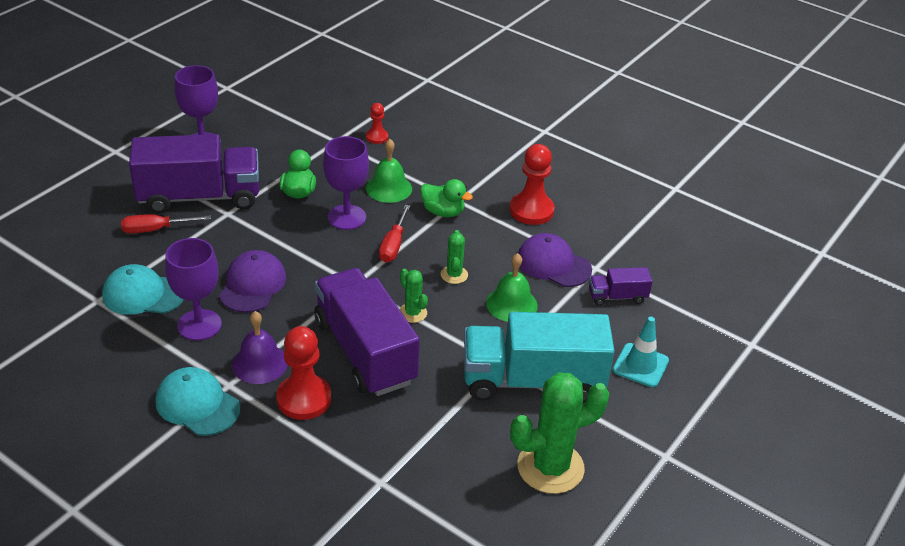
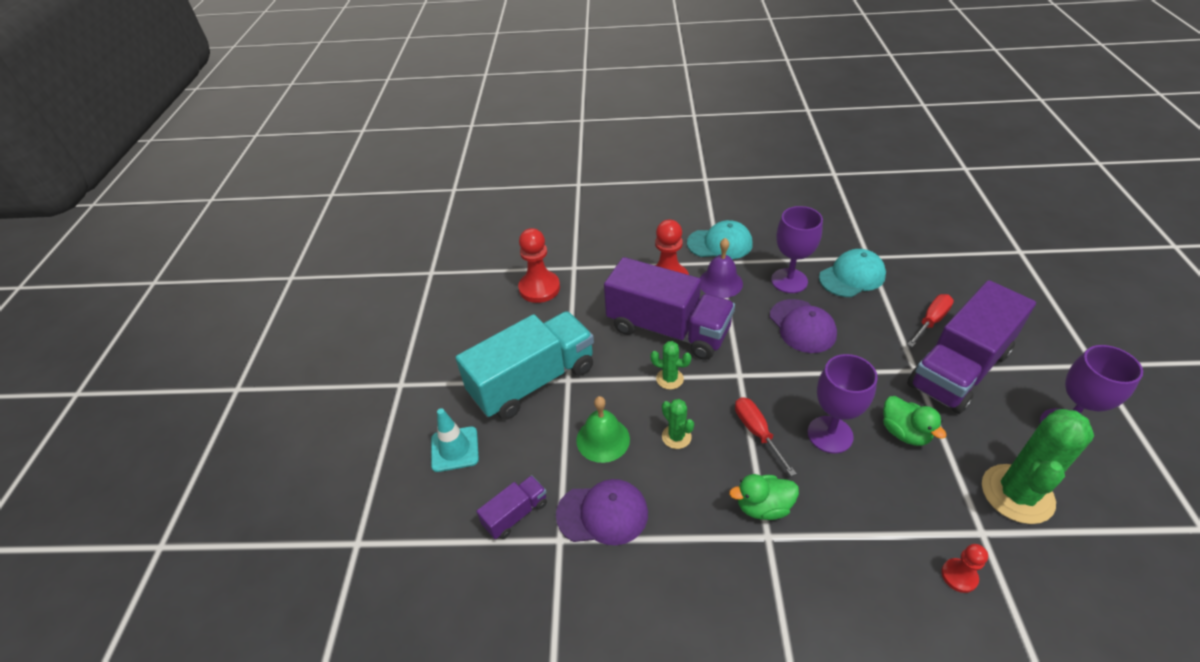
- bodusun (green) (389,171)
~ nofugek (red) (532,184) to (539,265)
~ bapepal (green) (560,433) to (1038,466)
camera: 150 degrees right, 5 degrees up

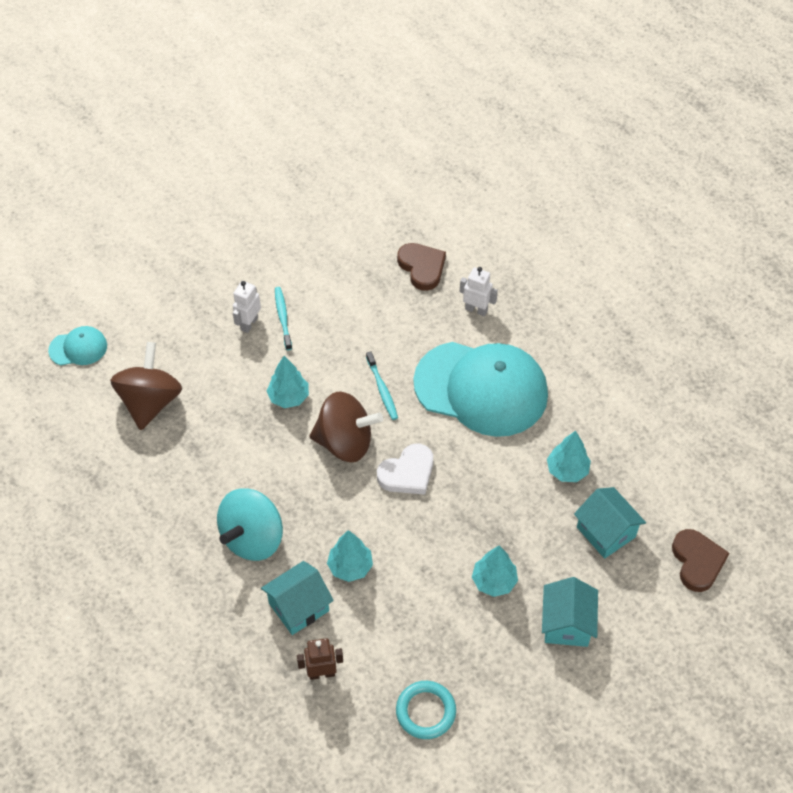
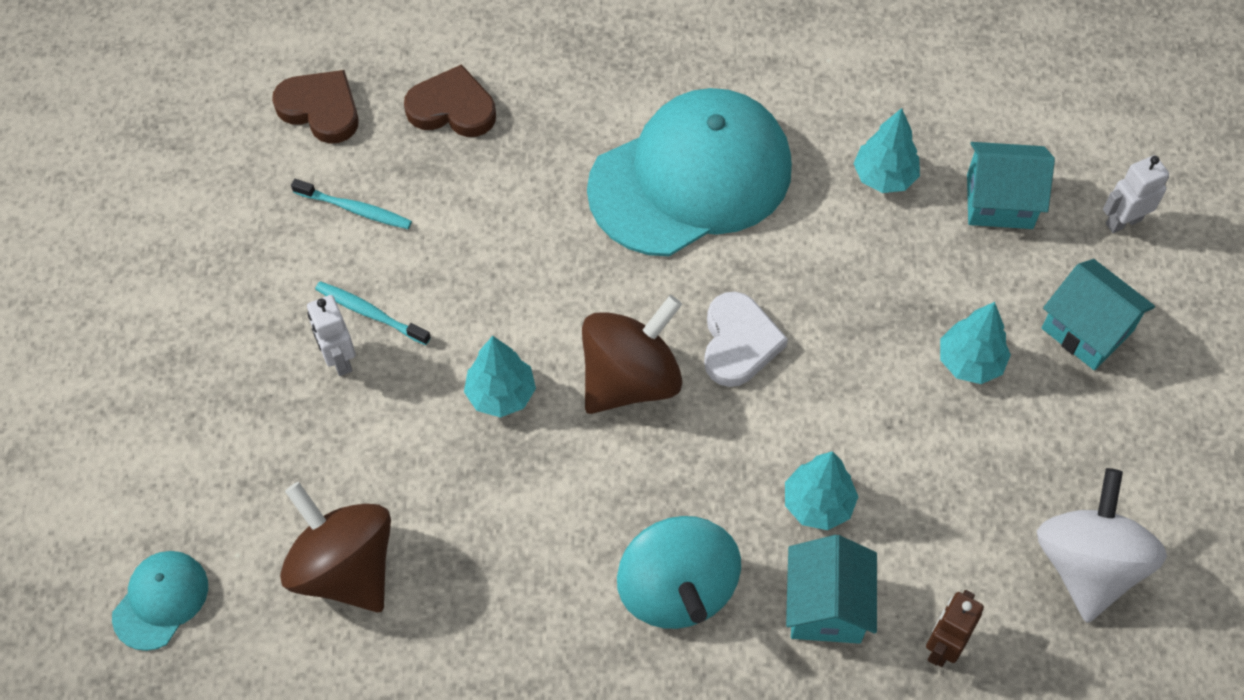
~ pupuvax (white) (479,291) to (1136,194)
~ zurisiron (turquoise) (382,385) to (351,204)
~ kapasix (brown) (700,560) to (315,107)
~ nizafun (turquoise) (426,710) to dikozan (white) (1102,545)
camera: 50 degrees left, 5 degrees up

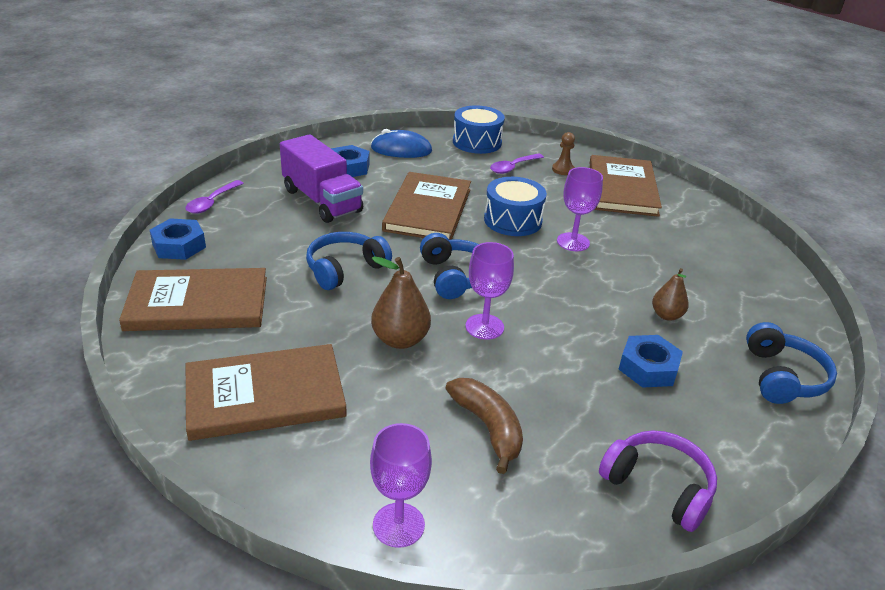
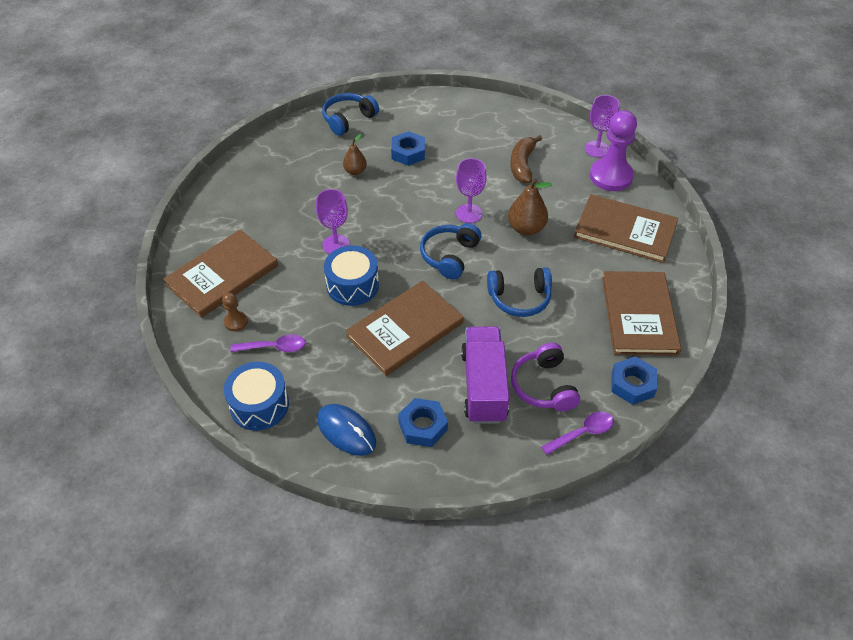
~ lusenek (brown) (193,299) = (641,313) 60 degrees clockwise
~ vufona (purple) (658,481) to (545,377)
+ nofugek (purple) (613,150)
camera: 140 degrees left, 15 degrees up

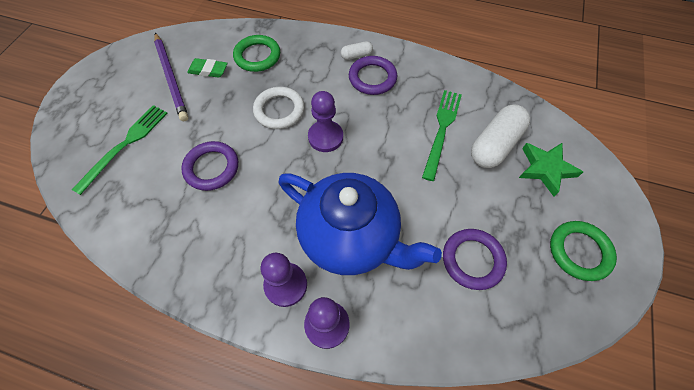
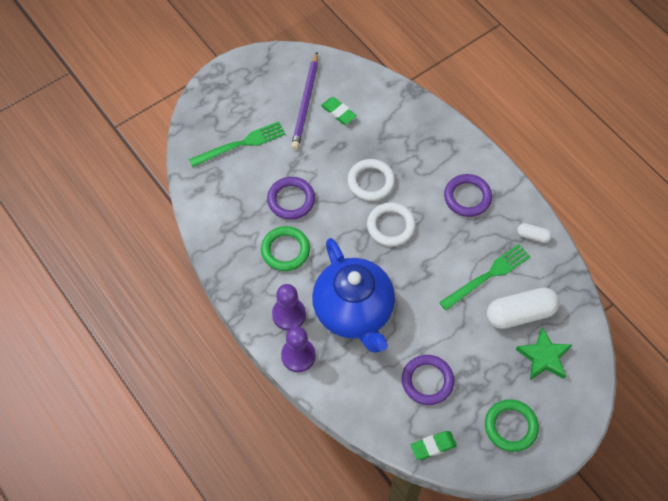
~ nizafun (green) (256,53) to (285,248)
~ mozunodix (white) (357,50) to (534,233)
~ nofugek (purple) (325,121) to nizafun (white) (391,224)
+ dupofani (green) (434,445)
camera: 35 degrees right, 0 degrees up

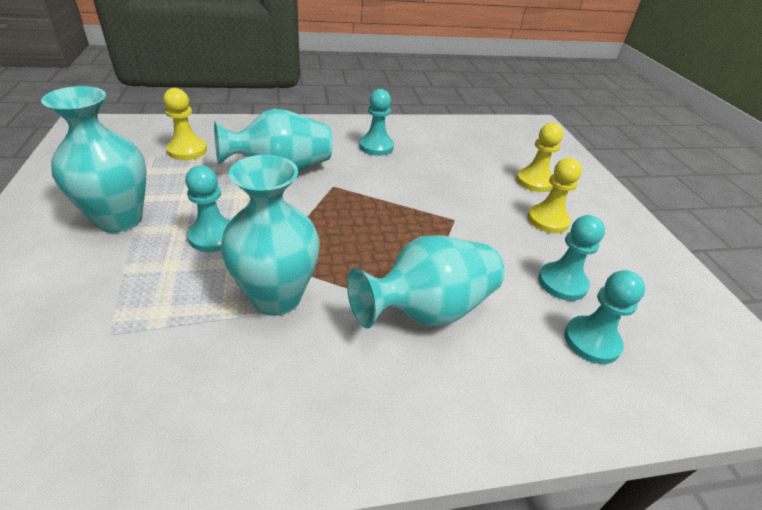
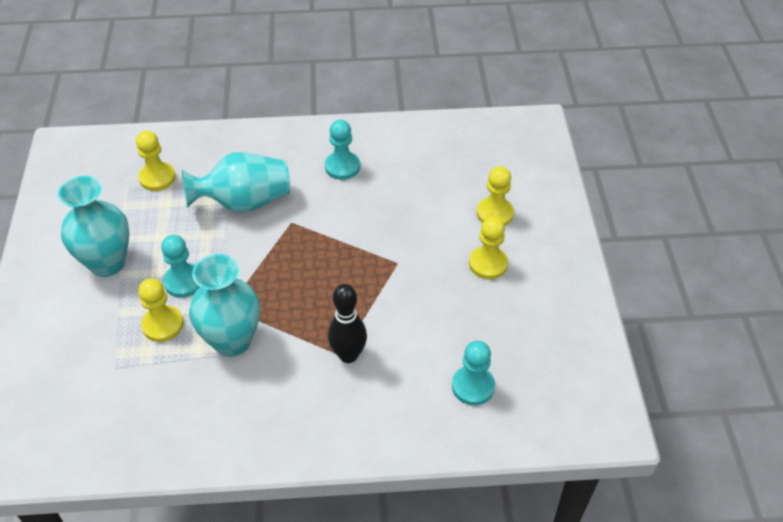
- nofugek (turquoise) (571,258)
~ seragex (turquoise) (426,282) to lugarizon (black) (347,323)
+ nofugek (yellow) (161,310)
camera: 10 degrees right, 10 degrees up

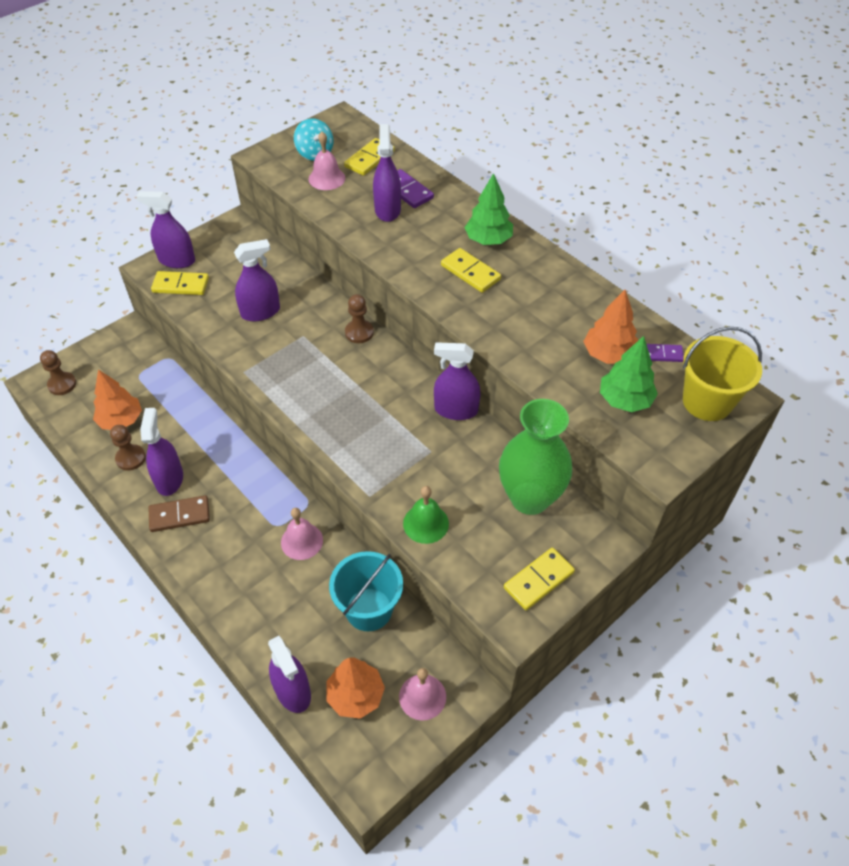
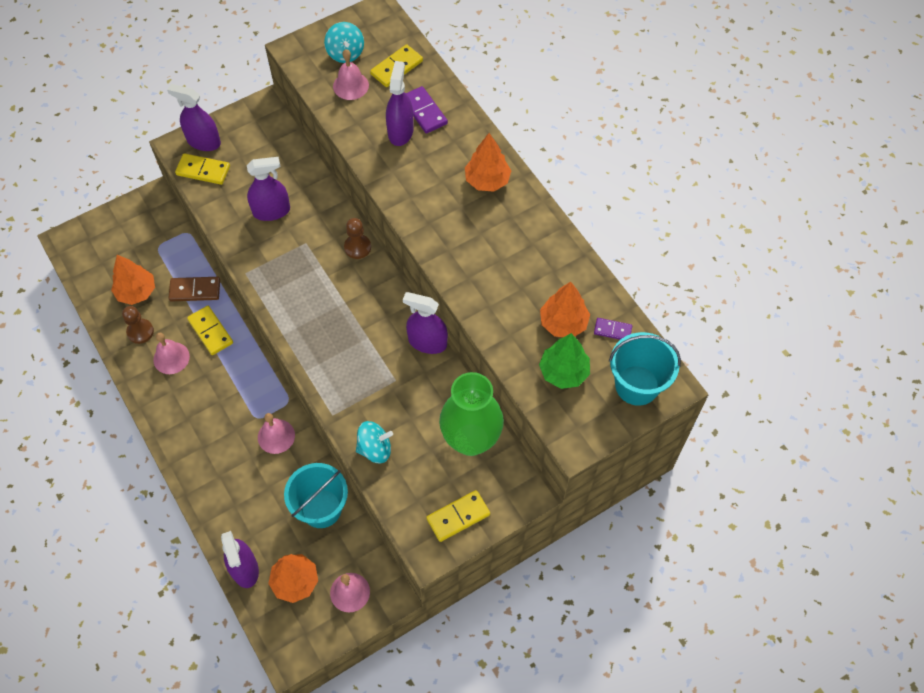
~ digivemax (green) (488,209) to digivemax (orange) (488,162)
~ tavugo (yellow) (471,270) to (210,330)
~ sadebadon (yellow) (722,374) to sadebadon (turquoise) (645,369)
- nofugek (brown) (58,372)
~ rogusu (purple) (161,452) to bodusun (pink) (171,353)
~ bodusun (green) (426,515) to dikozan (turquoise) (374,442)
~ tavugo (brown) (179,513) to (194,289)
camera: 10 degrees right, 10 degrees up

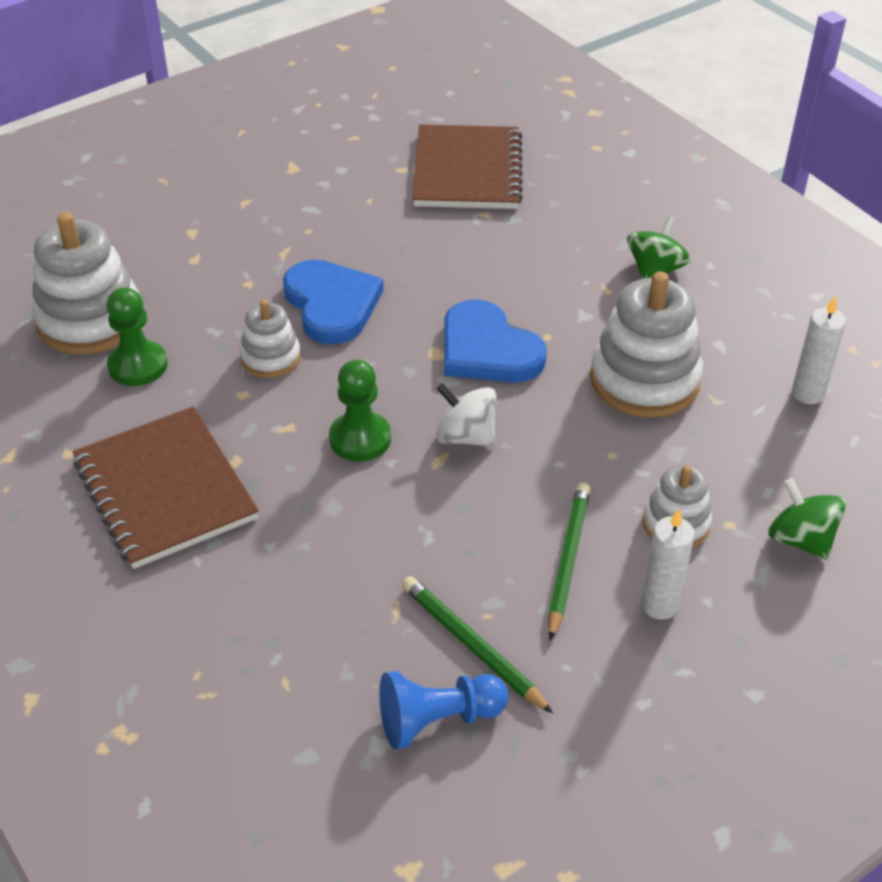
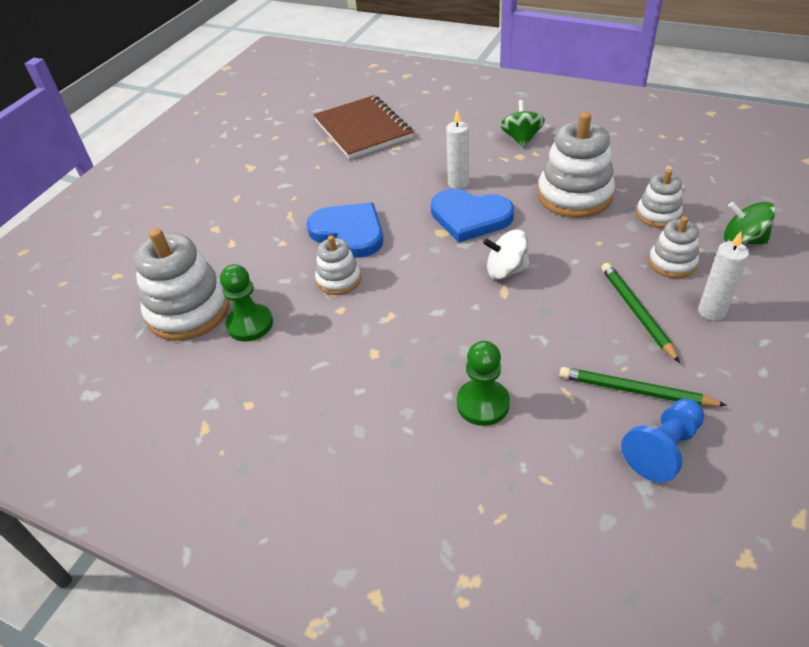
~ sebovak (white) (819,350) to (457,149)
~ nofugek (green) (360,410) to (483,383)
- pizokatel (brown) (166,488)
+ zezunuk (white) (659,198)
camera: 25 degrees left, 0 degrees up

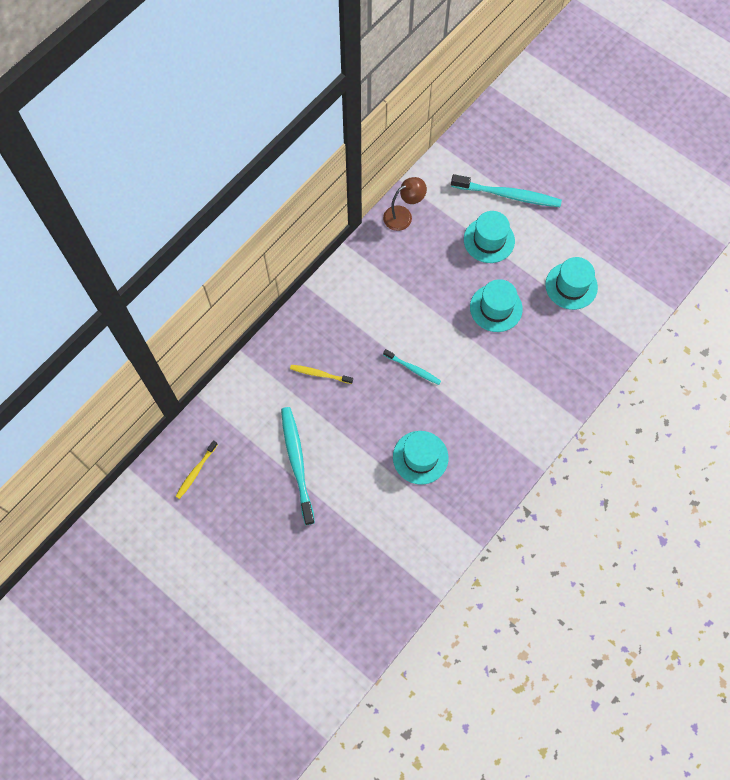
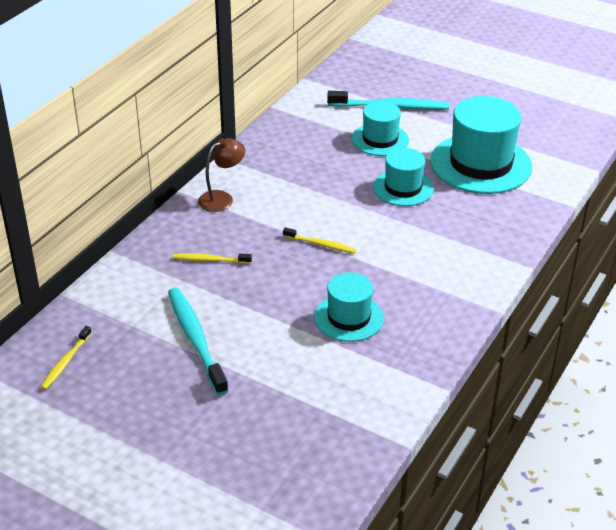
~ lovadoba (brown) (405,204) to (221,175)
~ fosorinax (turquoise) (571,283) = (481,145) x1.72
~ zurisiron (turquoise) (412,367) to zurisiron (yellow) (320,240)
camera: 10 degrees left, 30 degrees down

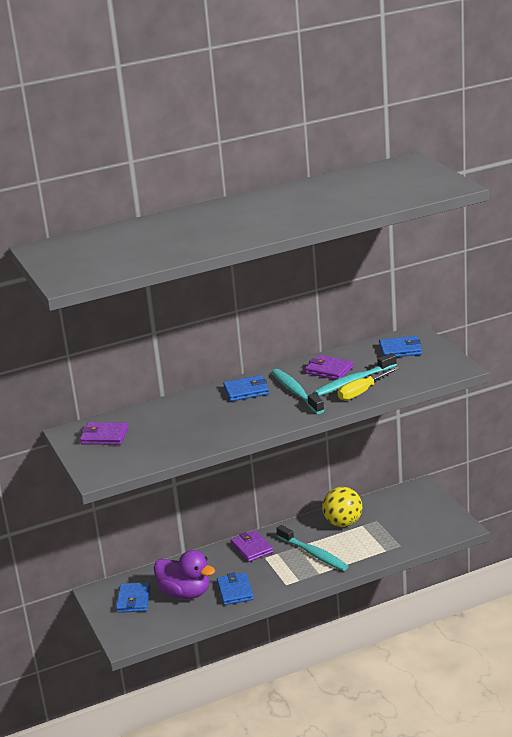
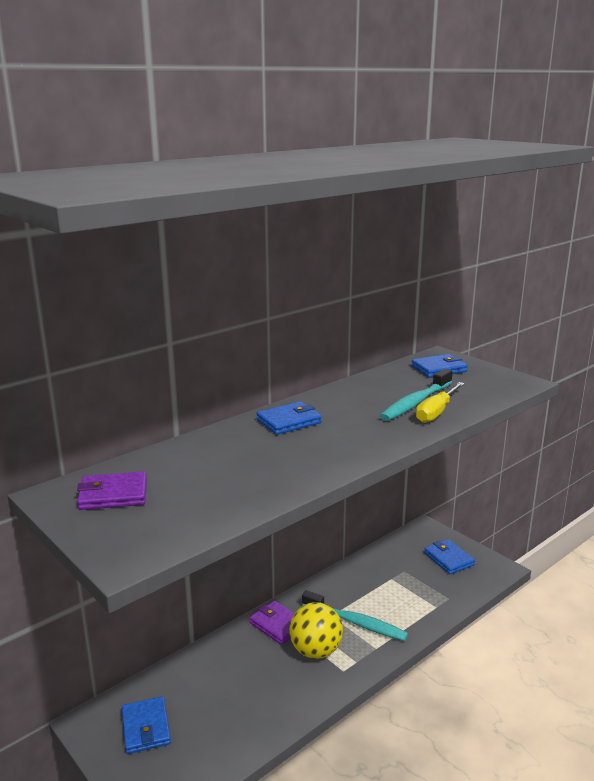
- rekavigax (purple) (329,367)
- zurisiron (turquoise) (298,391)
~ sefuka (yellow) (342,507) to (316,630)
- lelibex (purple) (184,574)
~ rekavigax (blue) (235,588) to (449,556)
camera: 20 degrees left, 5 degrees down

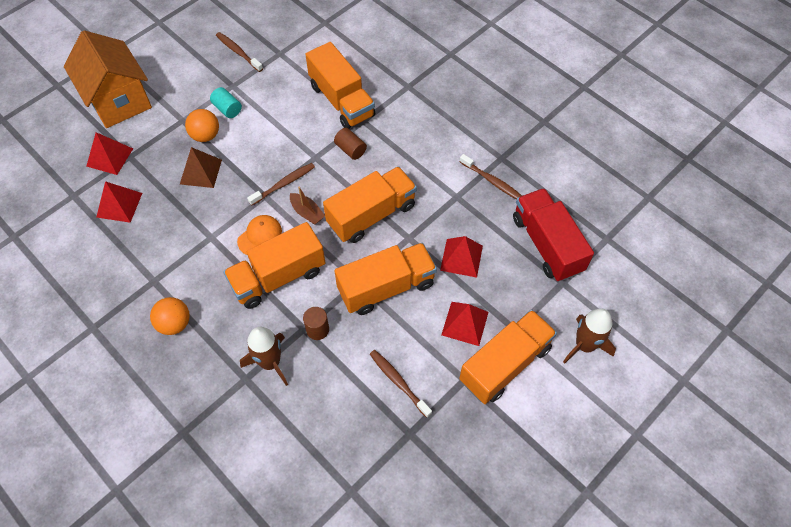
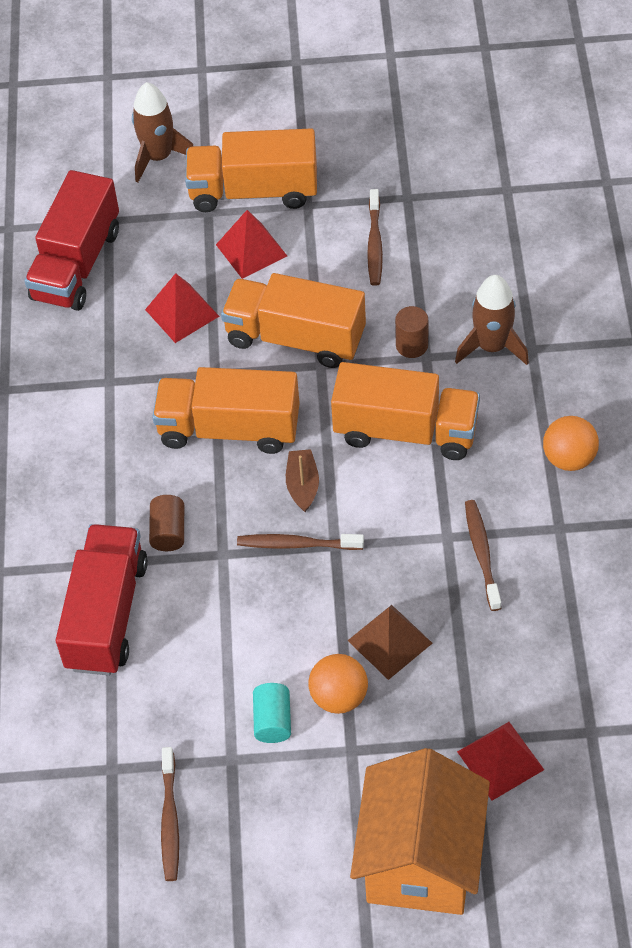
~ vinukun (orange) (340,85) to vinukun (red) (102,600)
~ zurisiron (brown) (491,177) to (483,555)
- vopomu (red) (119,202)
- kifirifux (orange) (259,235)
camera: 135 degrees left, 5 degrees down

